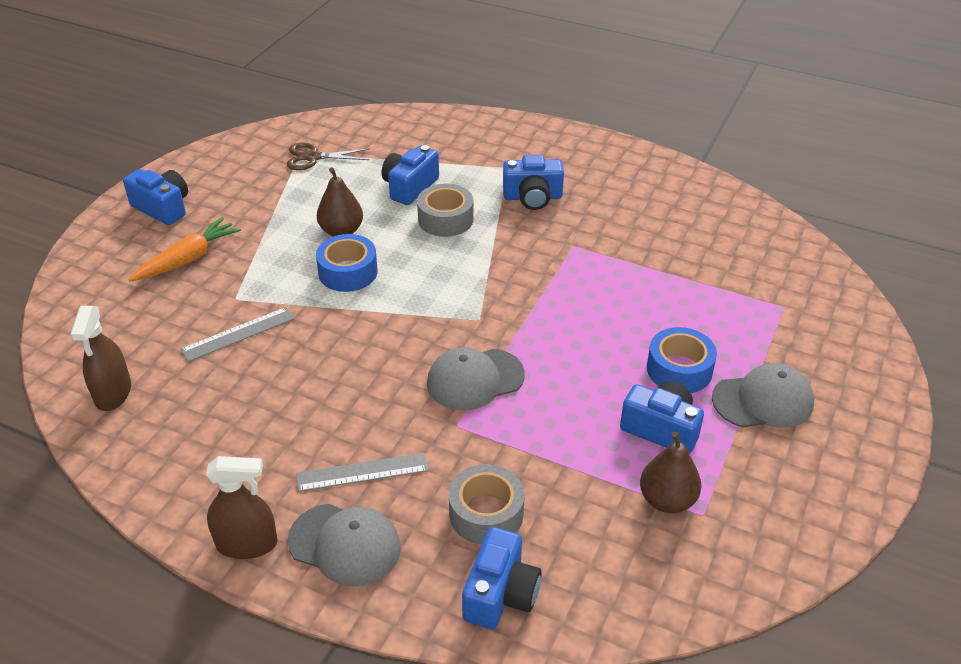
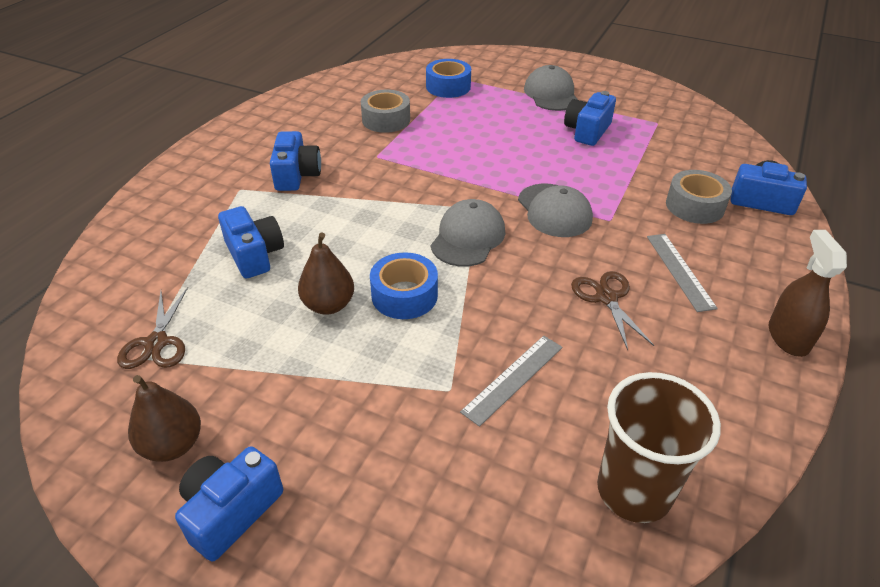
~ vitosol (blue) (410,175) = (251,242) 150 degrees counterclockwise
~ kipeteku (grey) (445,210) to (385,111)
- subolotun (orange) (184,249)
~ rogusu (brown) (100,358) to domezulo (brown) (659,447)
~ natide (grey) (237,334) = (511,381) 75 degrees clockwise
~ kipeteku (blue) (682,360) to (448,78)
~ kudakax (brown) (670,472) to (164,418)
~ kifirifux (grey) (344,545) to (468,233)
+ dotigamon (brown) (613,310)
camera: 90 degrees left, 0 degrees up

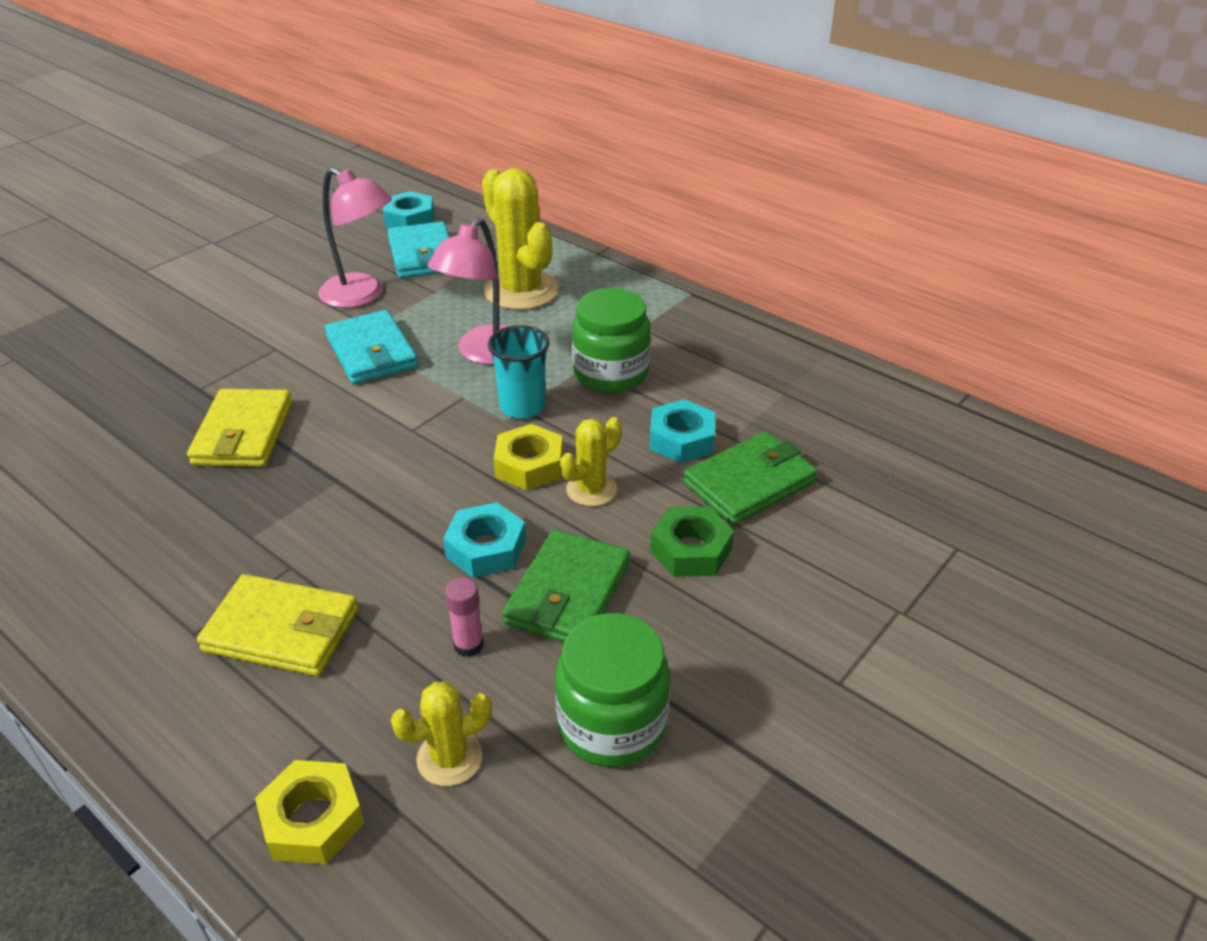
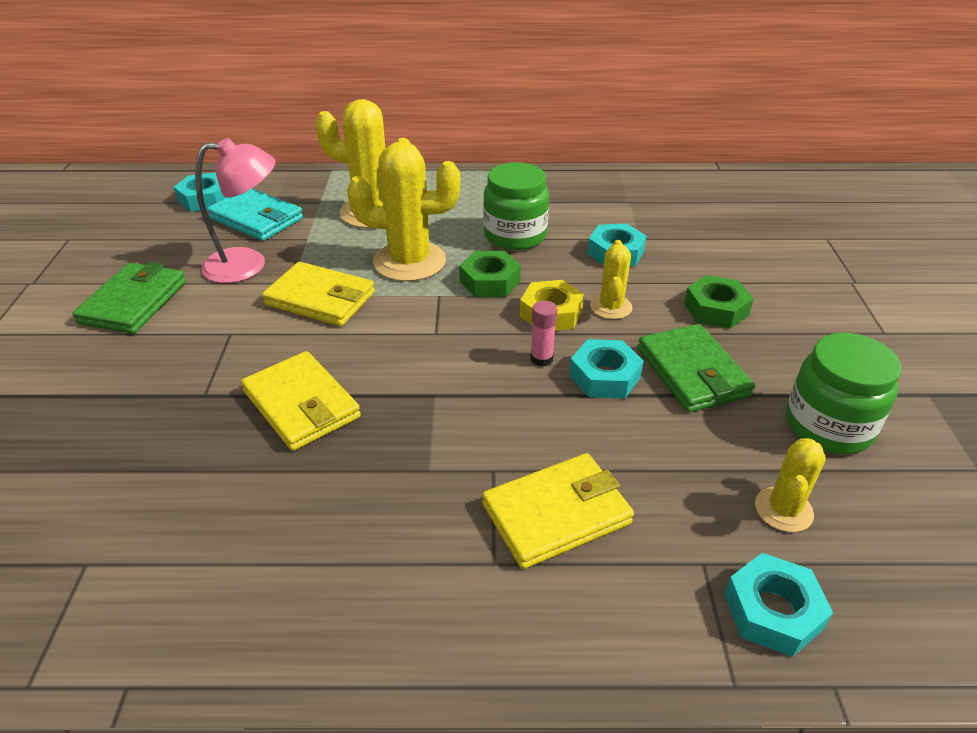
~ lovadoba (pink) (468,291) to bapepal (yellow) (403,211)
~ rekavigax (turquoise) (371,347) to rekavigax (yellow) (318,294)
~ domezulo (turquoise) (519,372) to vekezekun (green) (490,274)
~ rekavigax (green) (750,478) to (129,298)
~ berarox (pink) (464,617) to (543,334)
~ vekezekun (yellow) (310,812) to vekezekun (turquoise) (778,605)
camera: 40 degrees left, 0 degrees up

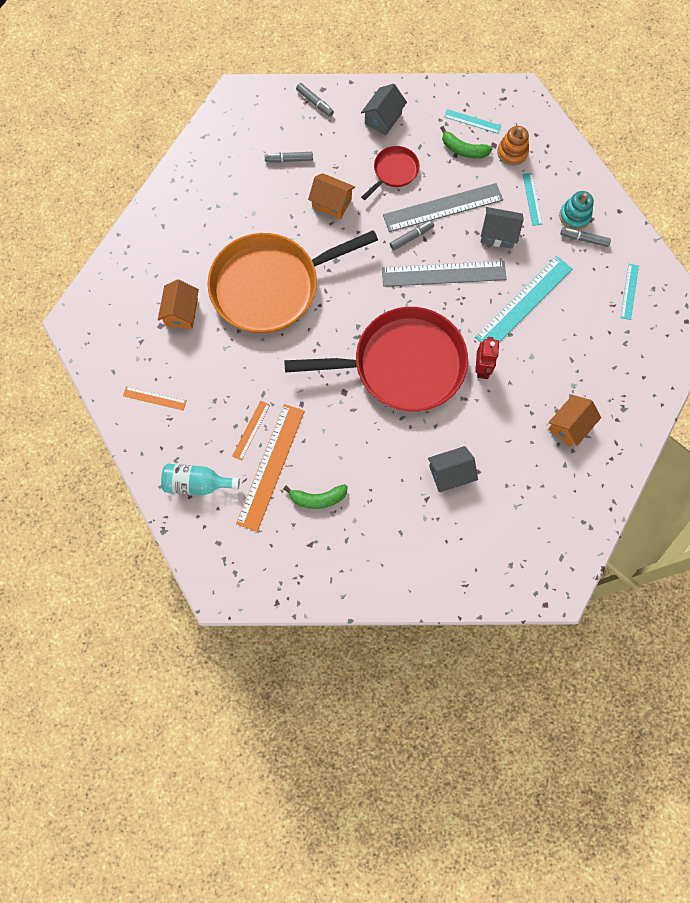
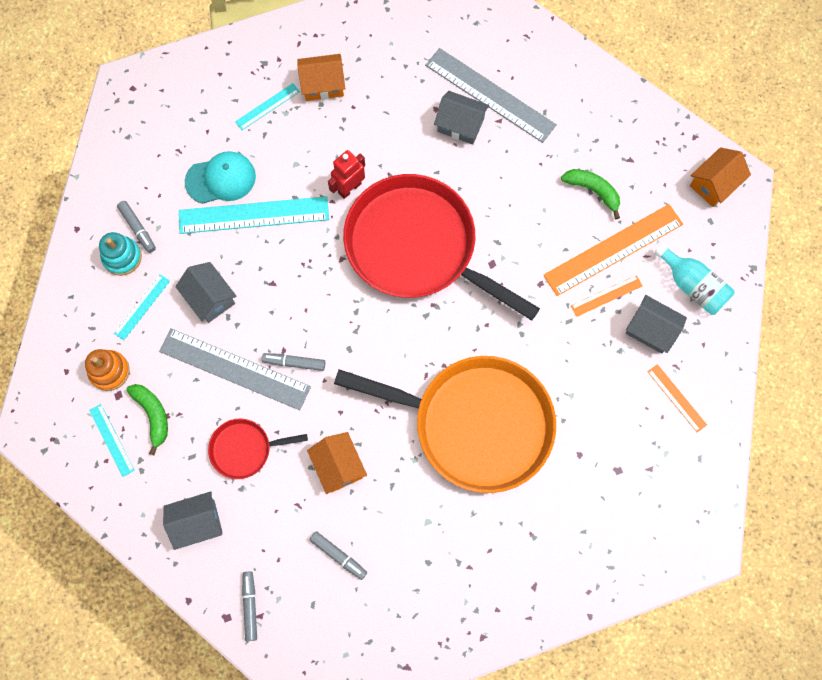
~ natide (grey) (444,274) to (491,95)
~ natide (turquoise) (630,292) to (267,106)
~ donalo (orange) (178,304) to (720,177)
+ kifirifux (turquoise) (220,177)
+ donalo (grey) (656,324)
camera: 140 degrees left, 0 degrees up

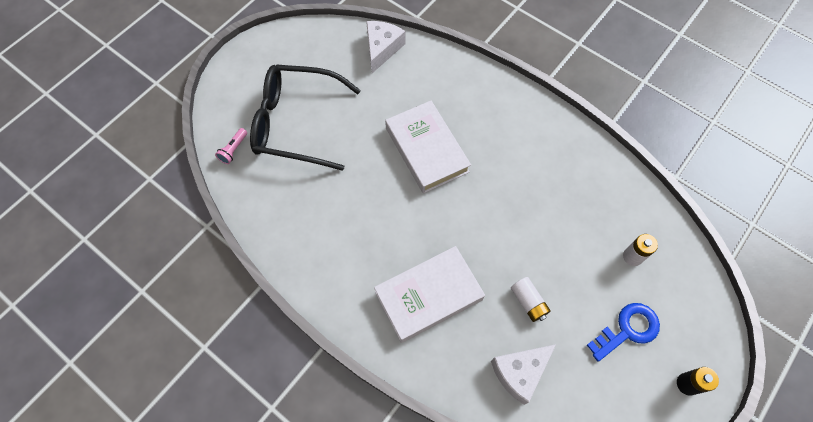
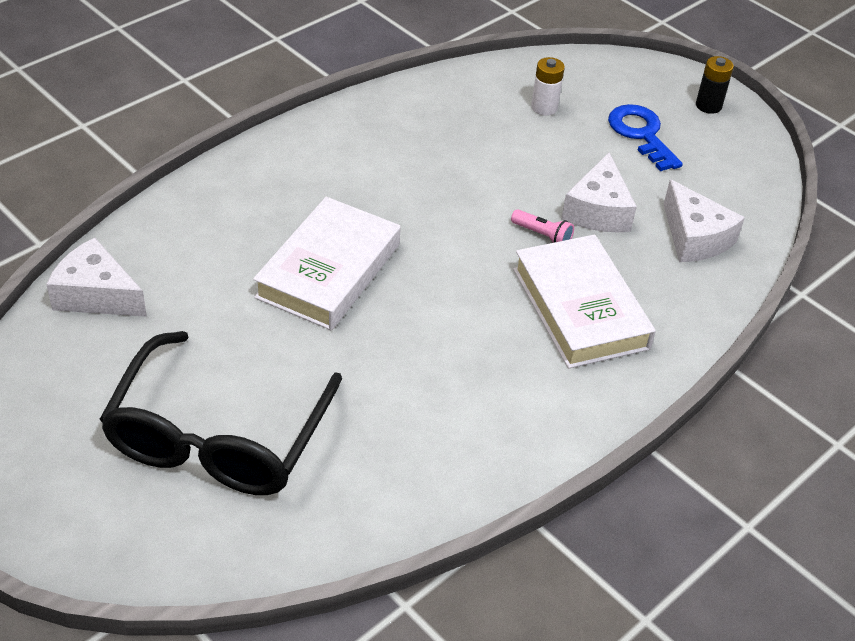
~ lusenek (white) (428,147) = (327,263) 45 degrees counterclockwise
~ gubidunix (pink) (231,146) to (542,226)
~ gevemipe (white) (531,299) to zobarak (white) (599,192)
camera: 85 degrees left, 20 degrees down

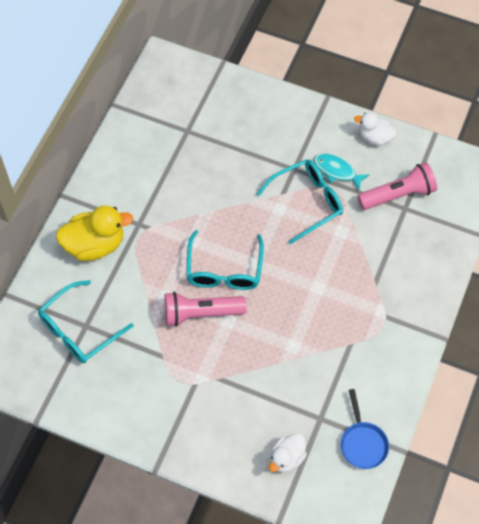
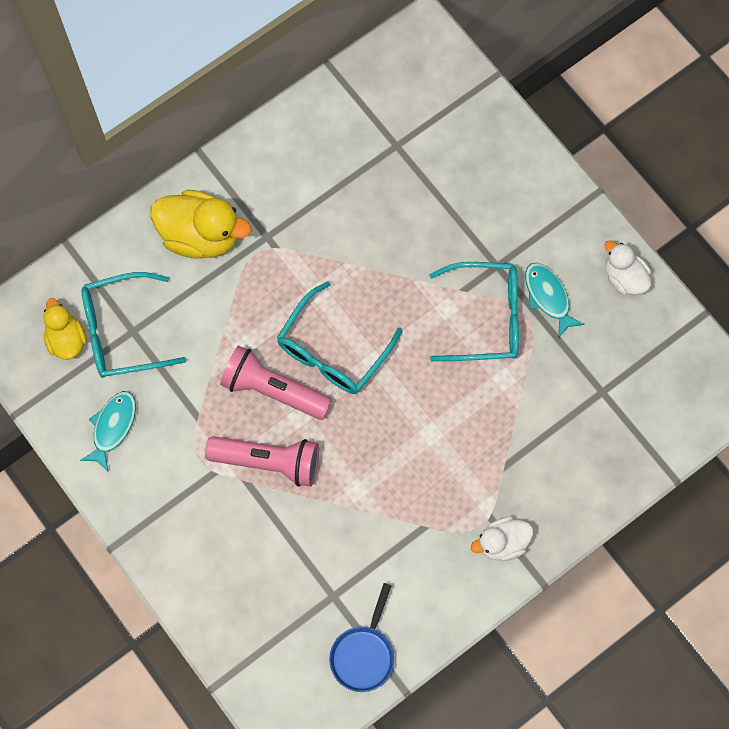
~ gubidunix (pink) (397,186) to (262,461)
~ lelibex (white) (288,452) to (502,538)
+ lelibex (yellow) (65,329)
+ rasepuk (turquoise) (108,431)
camera: 30 degrees right, 10 degrees up

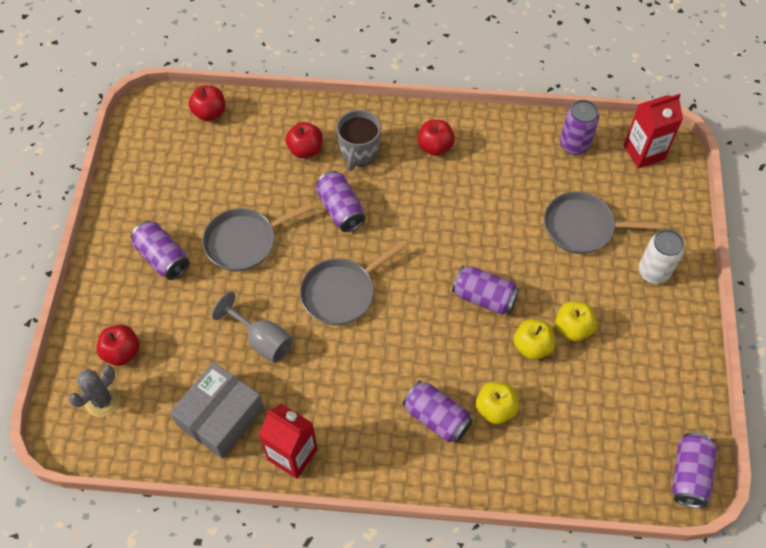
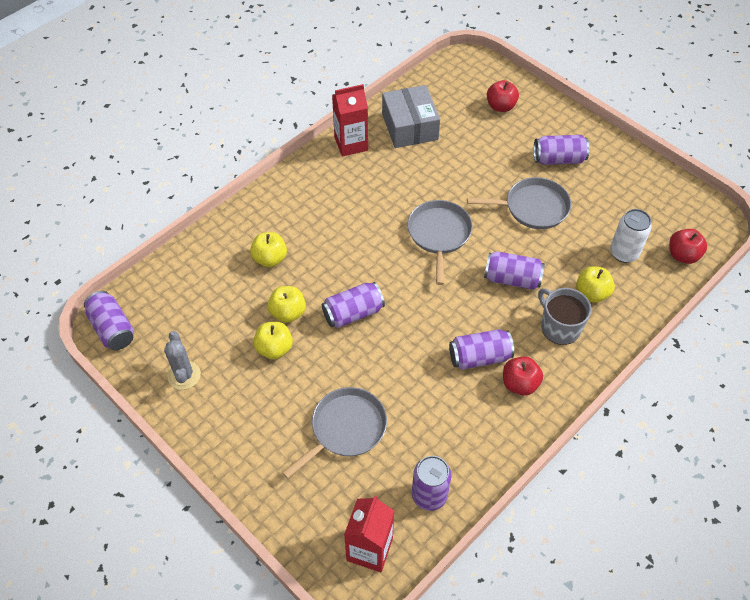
~ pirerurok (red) (303,140) to pirerurok (yellow) (595,284)
~ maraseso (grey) (258,237) = (519,203) 75 degrees clockwise
~ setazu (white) (661,256) to (631,236)
- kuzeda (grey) (252,327)
~ bapepal (grey) (94,391) to (182,360)
~ setazu (purple) (437,411) to (481,349)
camera: 130 degrees right, 5 degrees down

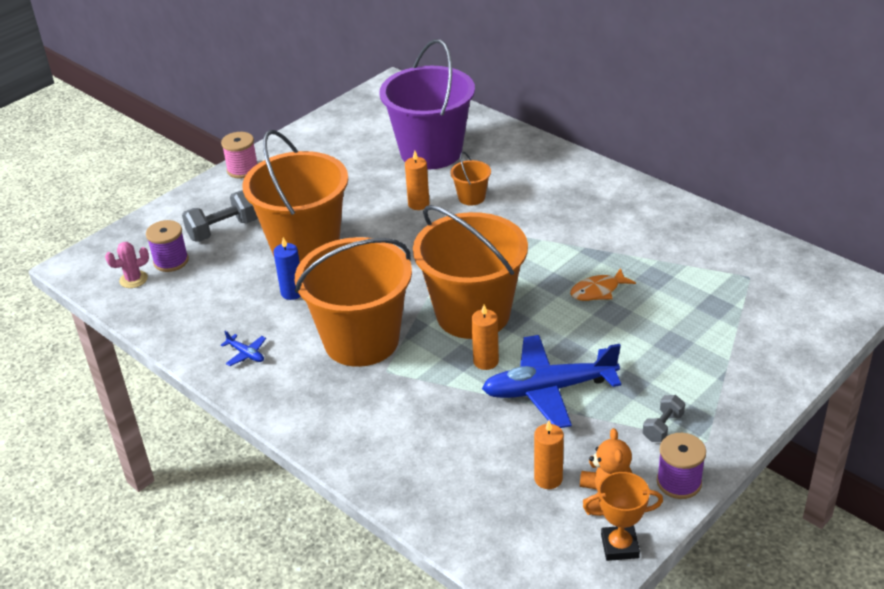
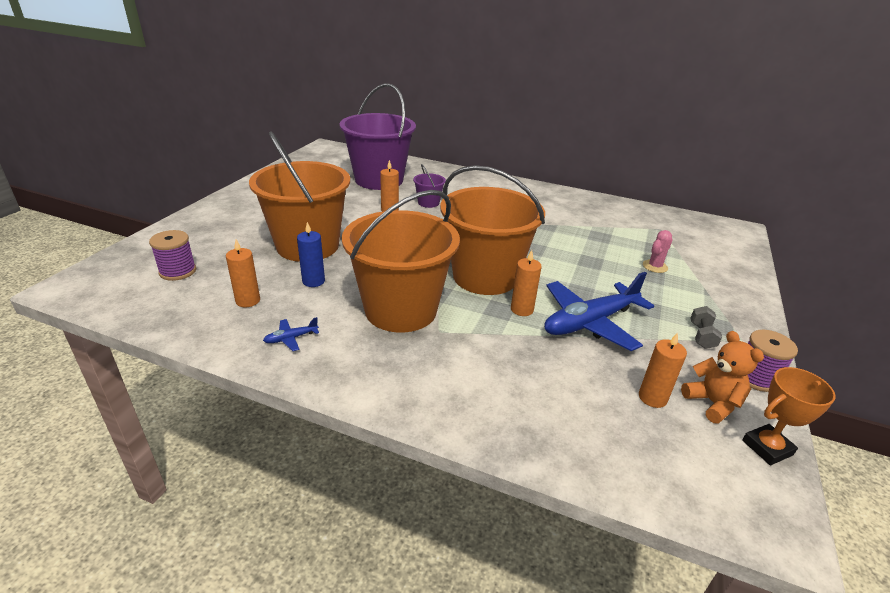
- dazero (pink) (239,155)
~ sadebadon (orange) (470,178) to sadebadon (purple) (429,186)
- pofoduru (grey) (220,216)
~ bapepal (pink) (127,265) to (658,251)
- rasepuk (orange) (603,284)
~ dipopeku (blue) (243,348) = (291,334) 135 degrees clockwise
+ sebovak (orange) (243,273)
camera: 25 degrees left, 5 degrees down

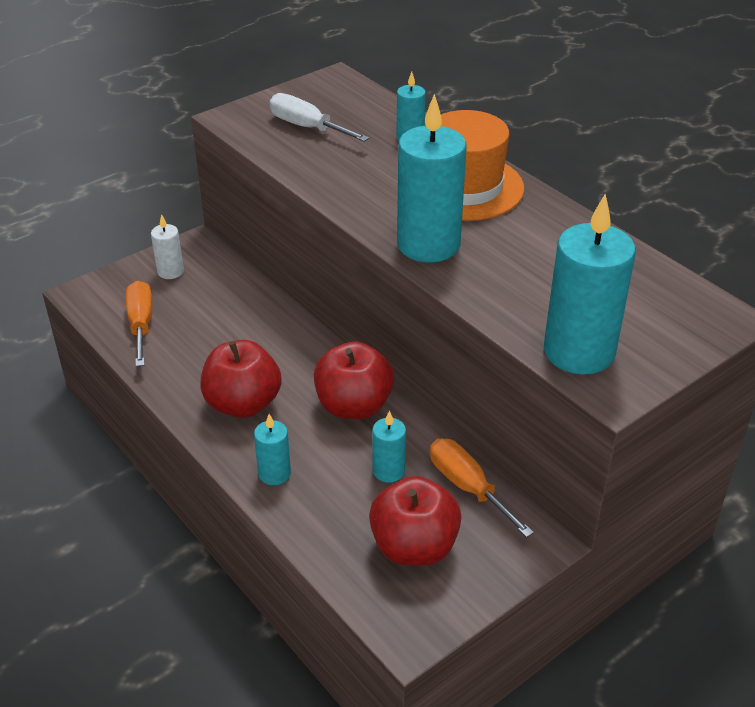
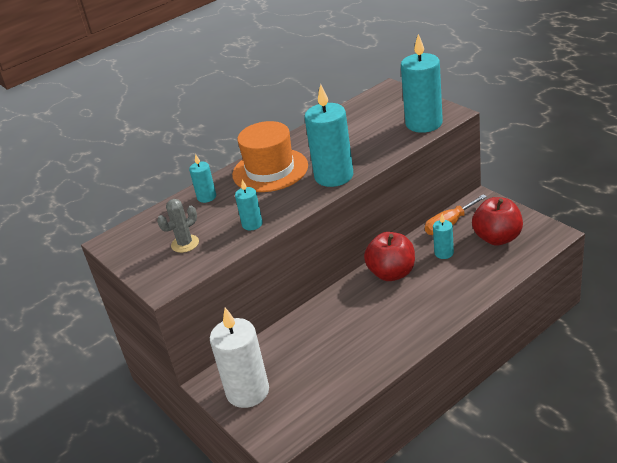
~ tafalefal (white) (319,117) to bapepal (grey) (178,226)
~ sebovak (white) (167,246) = (239,358) x2.00
- tafalefal (orange) (139,324)
- pirerurok (red) (241,379)
~ sebovak (turquoise) (272,449) to (249,205)
camera: 85 degrees left, 5 degrees down

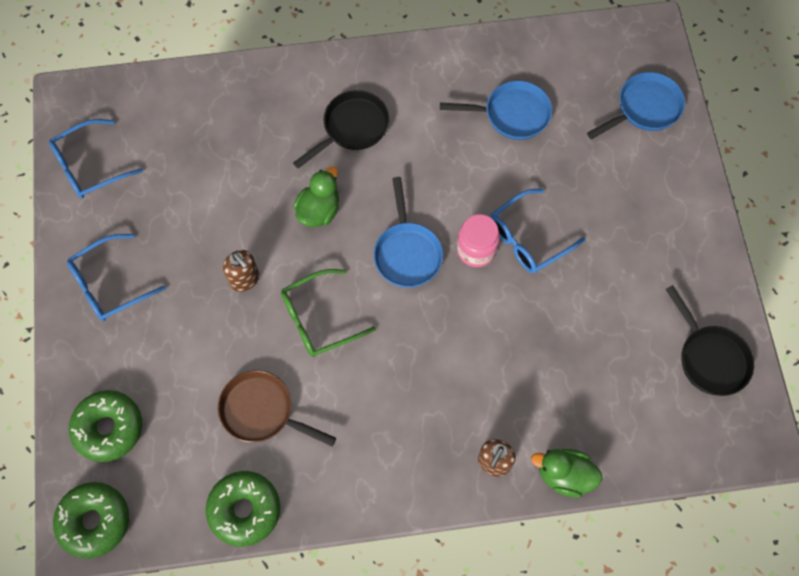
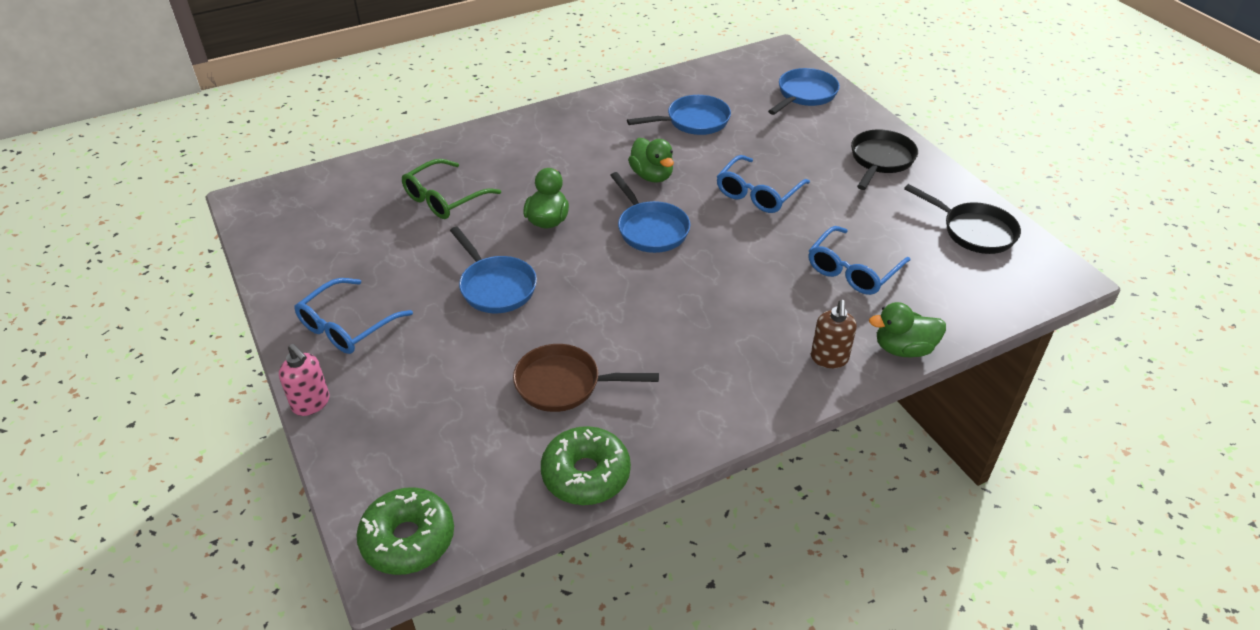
~ maraseso (black) (341,129) to (884,159)
~ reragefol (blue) (96,159) to (859,260)
- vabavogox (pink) (478,240)
~ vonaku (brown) (241,271) to maraseso (blue) (493,270)
~ reragefol (green) (328,313) to (451,189)
- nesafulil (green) (105,426)
+ lelibex (green) (651,160)
+ vonaku (pink) (304,380)
camera: 20 degrees left, 25 degrees down

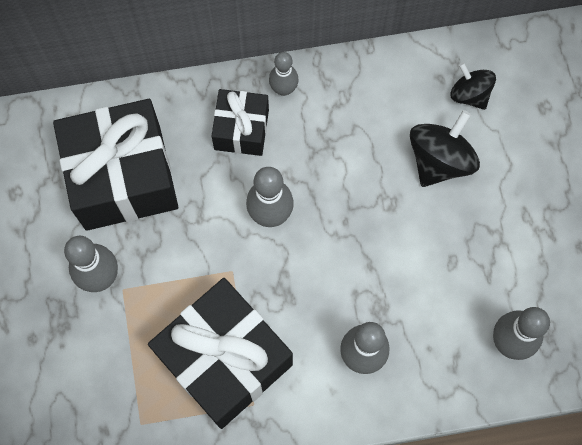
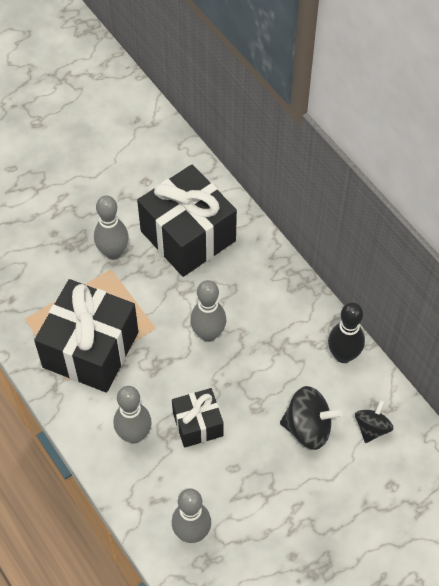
- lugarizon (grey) (284,74)
~ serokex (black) (240,122) to (198,418)
+ lugarizon (black) (346,332)
camera: 65 degrees right, 15 degrees down

